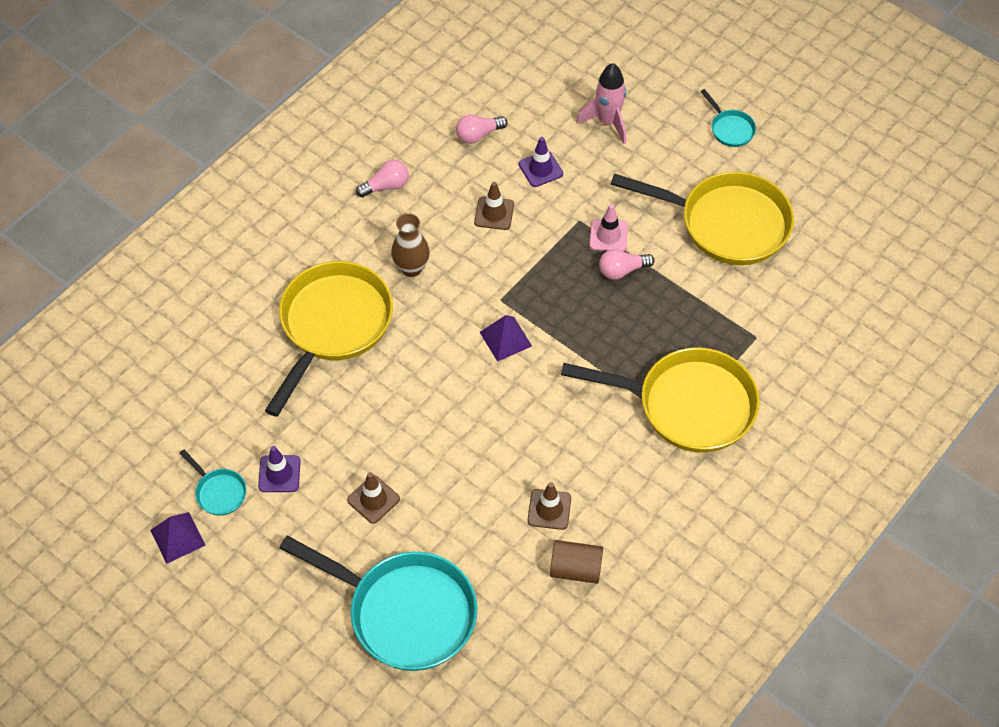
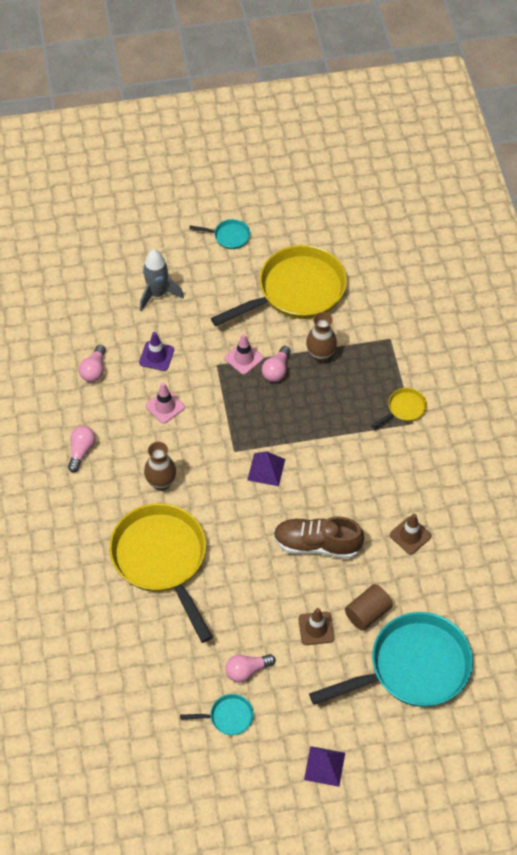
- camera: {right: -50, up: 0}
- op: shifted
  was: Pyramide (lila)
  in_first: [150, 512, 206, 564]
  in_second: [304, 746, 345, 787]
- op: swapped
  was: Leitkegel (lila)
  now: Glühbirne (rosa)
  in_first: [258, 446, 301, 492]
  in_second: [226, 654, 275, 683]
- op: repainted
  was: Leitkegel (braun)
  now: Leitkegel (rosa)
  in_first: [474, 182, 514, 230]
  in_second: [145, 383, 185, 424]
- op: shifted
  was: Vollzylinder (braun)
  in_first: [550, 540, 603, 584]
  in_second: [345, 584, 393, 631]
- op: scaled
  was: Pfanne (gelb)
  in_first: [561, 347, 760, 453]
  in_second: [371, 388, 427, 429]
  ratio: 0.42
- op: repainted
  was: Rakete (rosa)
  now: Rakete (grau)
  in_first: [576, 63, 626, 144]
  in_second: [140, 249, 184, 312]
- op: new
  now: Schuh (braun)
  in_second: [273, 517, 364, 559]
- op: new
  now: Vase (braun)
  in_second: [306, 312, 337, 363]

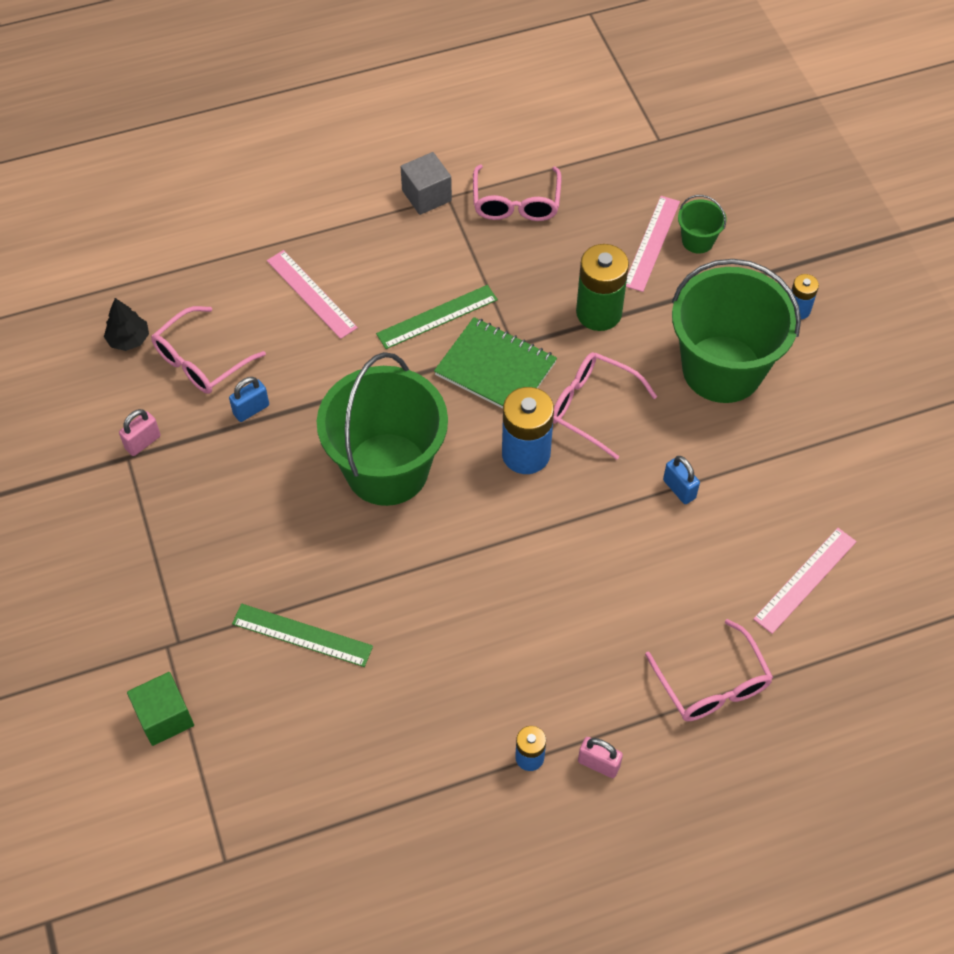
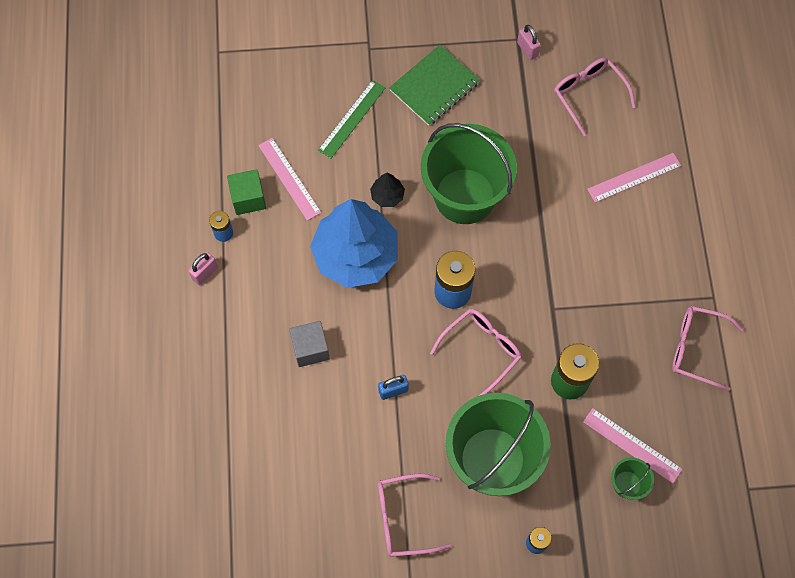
- camera: {right: 105, up: 10}
- op: shifted
  was: Baum (schwarz)
  in_first: [104, 298, 149, 351]
  in_second: [370, 173, 405, 207]
- op: shifted
  was: Kubus (grün)
  in_first: [127, 672, 194, 746]
  in_second: [227, 169, 266, 215]
- op: gone
  was: Vorhängeschloss (blau)
  in_first: [229, 377, 269, 422]
- op: gone
  was: Lineal (grün)
  in_first: [376, 285, 498, 349]
- op: shifted
  was: Kubus (grau)
  in_first: [400, 152, 452, 215]
  in_second: [289, 321, 330, 367]
- op: shifted
  was: Notizbuch (grün)
  in_first: [434, 317, 557, 409]
  in_second: [389, 45, 480, 126]
- op: shifted
  was: Brille (rosa)
  in_first: [645, 619, 773, 721]
  in_second: [378, 474, 451, 557]
- op: shifted
  was: Lineal (rosa)
  in_first: [753, 528, 857, 634]
  in_second: [258, 138, 321, 221]
- op: new
  now: Baum (blau)
  in_second: [310, 199, 398, 288]

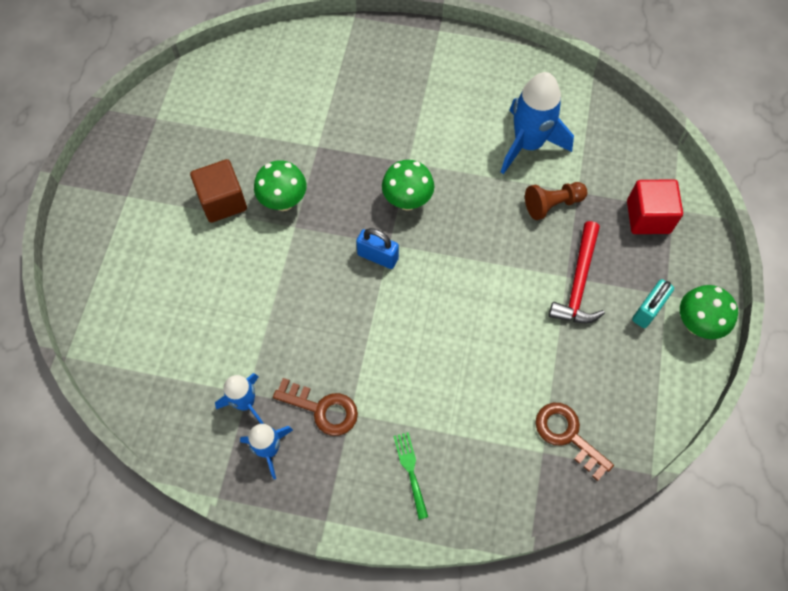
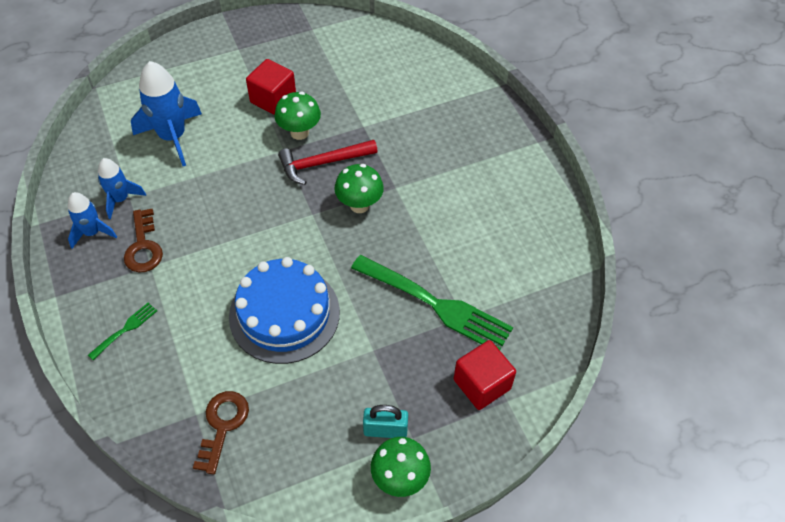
- camera: {right: 55, up: -10}
- op: repainted
  was: Kubus (braun)
  now: Kubus (rot)
  in_first: [190, 159, 247, 223]
  in_second: [246, 59, 296, 115]
- op: gone
  was: Vorhängeschloss (blau)
  in_first: [356, 228, 399, 269]
- op: shifted
  was: Rakete (blau)
  in_first: [501, 72, 574, 174]
  in_second: [131, 61, 202, 166]
- op: swapped
  was: Bauer (braun)
  now: Gabel (grün)
  in_first: [525, 182, 587, 220]
  in_second: [351, 255, 513, 350]
- op: shifted
  was: Hammer (rot)
  in_first: [549, 221, 605, 323]
  in_second: [278, 140, 377, 185]
- op: new
  now: Kuchen (blau)
  in_second: [229, 257, 340, 364]

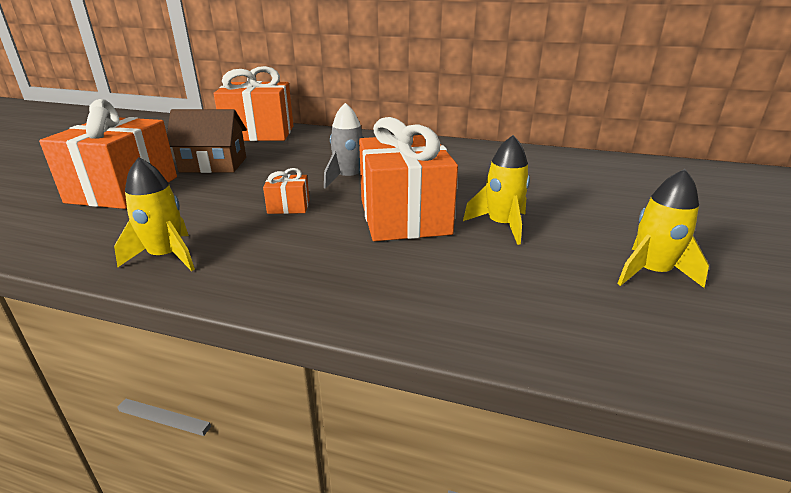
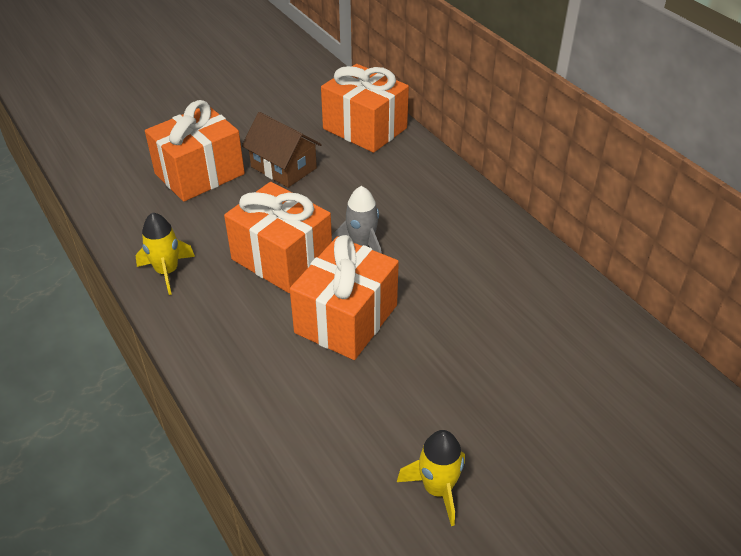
- camera: {right: 40, up: 15}
- op: scaled
  was: Geschenk (orange)
  in_first: [263, 168, 309, 214]
  in_second: [224, 182, 332, 293]
  ratio: 2.35
- op: gone
  was: Rakete (gelb)
  in_first: [463, 135, 530, 245]

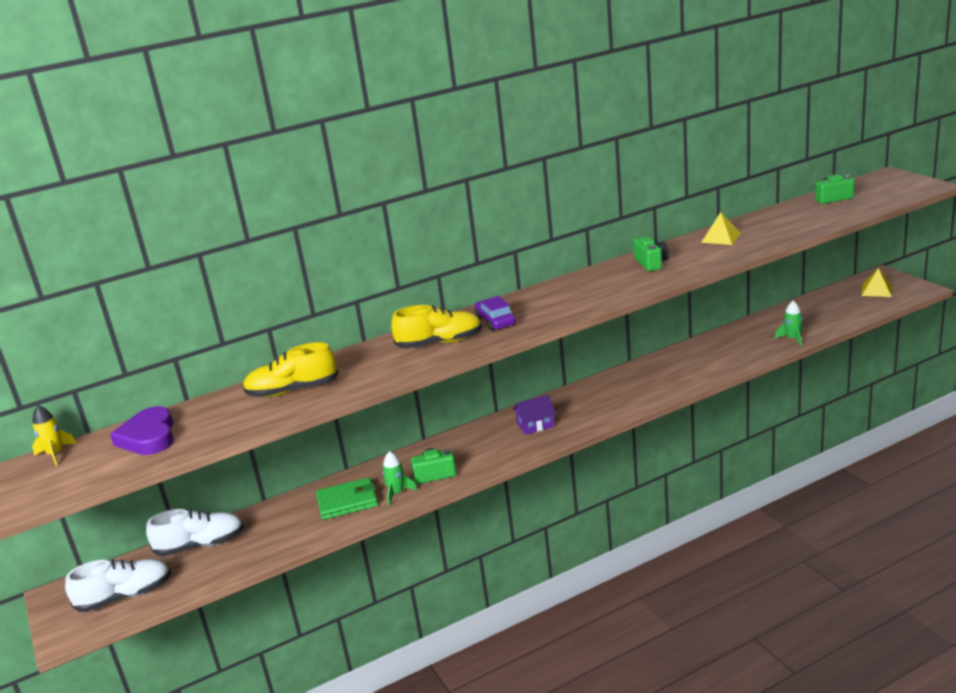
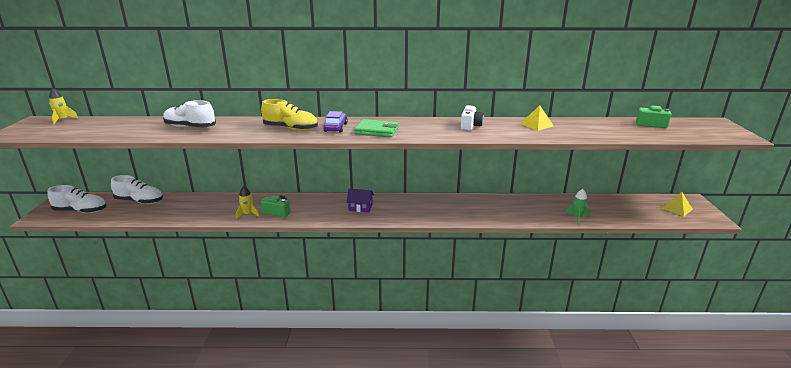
- camera: {right: 25, up: 0}
- op: gone
  was: Herz (lila)
  in_first: [110, 406, 174, 455]
- op: repainted
  was: Schuh (gelb)
  now: Schuh (weiß)
  in_first: [243, 342, 339, 397]
  in_second: [163, 100, 216, 128]
- op: shifted
  was: Geldbörse (grün)
  in_first: [316, 477, 378, 520]
  in_second: [354, 119, 399, 137]
- op: repainted
  was: Rakete (grün)
  now: Rakete (gelb)
  in_first: [382, 451, 417, 506]
  in_second: [236, 186, 260, 219]
- op: repainted
  was: Kamera (grün)
  now: Kamera (weiß)
  in_first: [633, 237, 669, 271]
  in_second: [461, 105, 484, 130]

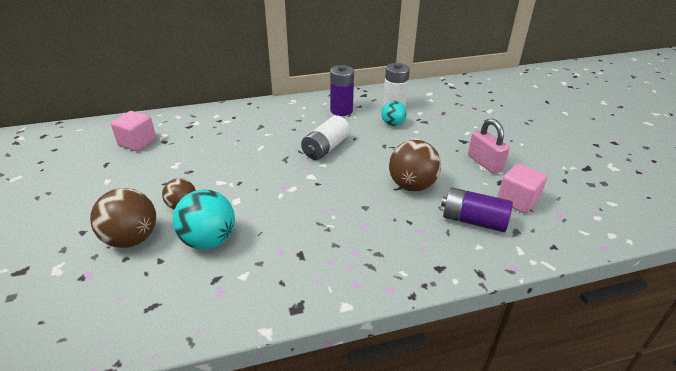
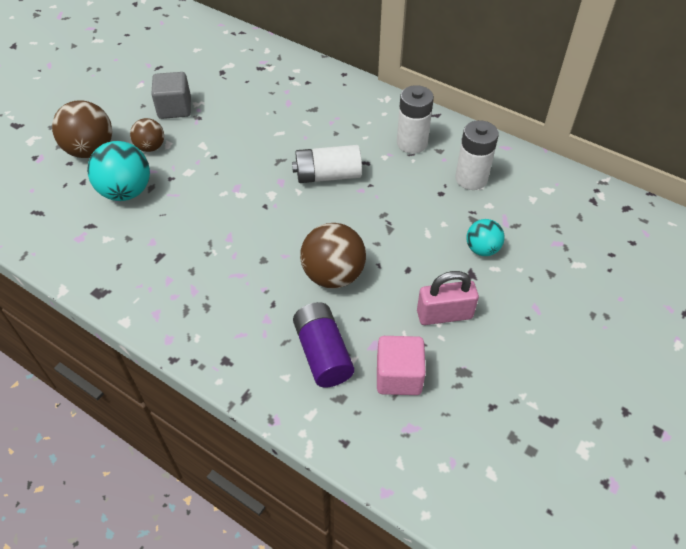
- camera: {right: 50, up: 15}
- op: gone
  was: Kubus (rosa)
  in_first: [111, 111, 156, 151]
- op: repainted
  was: Batterie (lila)
  now: Batterie (weiß)
  in_first: [330, 65, 354, 116]
  in_second: [397, 85, 434, 154]
- op: shifted
  was: Ball (türkis)
  in_first: [381, 101, 407, 126]
  in_second: [466, 219, 505, 256]
- op: rotated
  was: Vorhängeschloss (rosa)
  in_first: [468, 119, 510, 174]
  in_second: [417, 271, 479, 325]
  clockwise: 60
- op: new
  now: Kubus (grau)
  in_second: [151, 72, 191, 119]

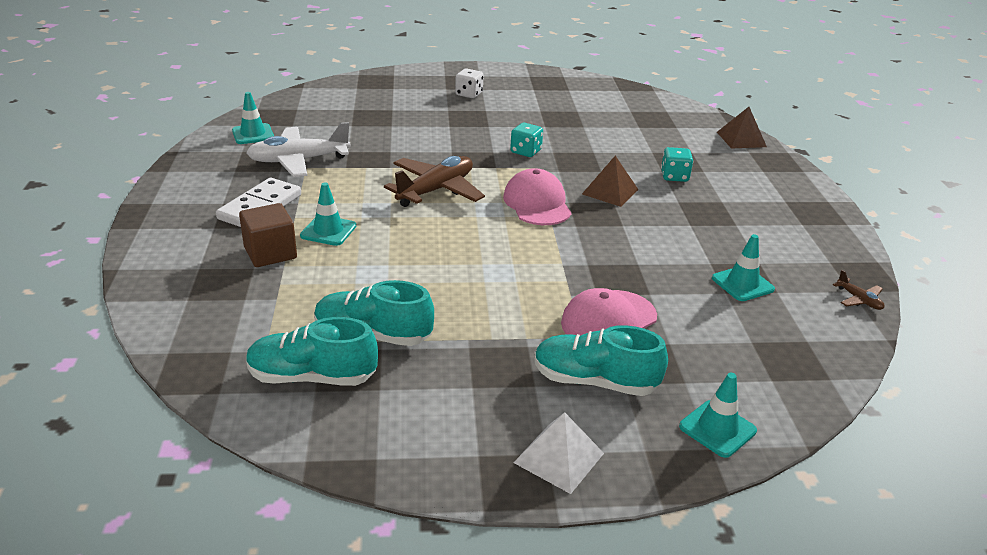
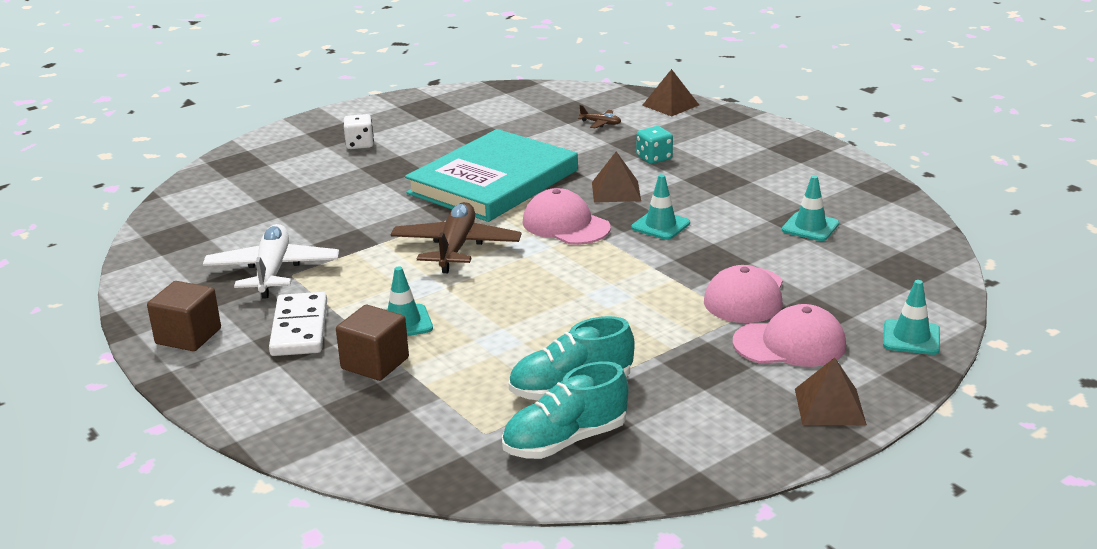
- camera: {right: -30, up: -5}
- op: shifted
  was: Leitkegel (türkis)
  in_first: [232, 92, 274, 144]
  in_second: [631, 174, 690, 240]
- op: rotated
  was: Flugzeug (weiß)
  in_first: [246, 122, 351, 177]
  in_second: [203, 224, 339, 299]
  clockwise: 135
- op: swapped
  was: Spielwürfel (türkis)
  now: Buch (türkis)
  in_first: [510, 123, 543, 157]
  in_second: [405, 129, 578, 222]
- op: repainted
  was: Pyramide (weiß)
  now: Pyramide (braun)
  in_first: [513, 412, 604, 494]
  in_second: [795, 358, 867, 425]
- op: swapped
  was: Schuh (türkis)
  now: Kappe (rosa)
  in_first: [534, 325, 668, 396]
  in_second: [733, 304, 846, 367]
- op: shifted
  was: Flugzeug (braun)
  in_first: [833, 270, 885, 310]
  in_second: [578, 105, 621, 129]
- op: new
  now: Kubus (braun)
  in_second: [147, 281, 221, 351]

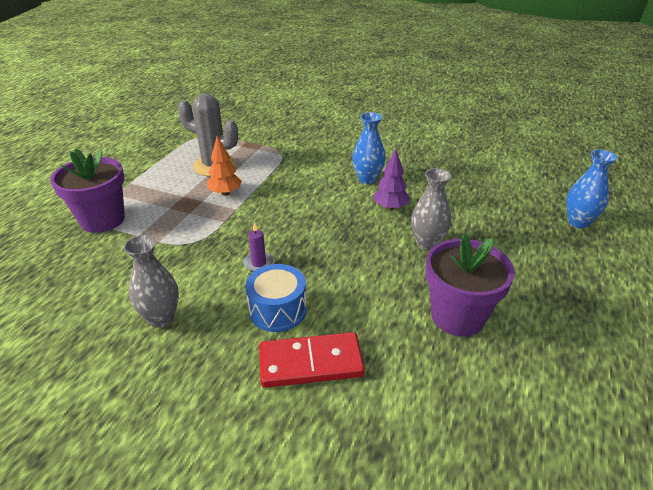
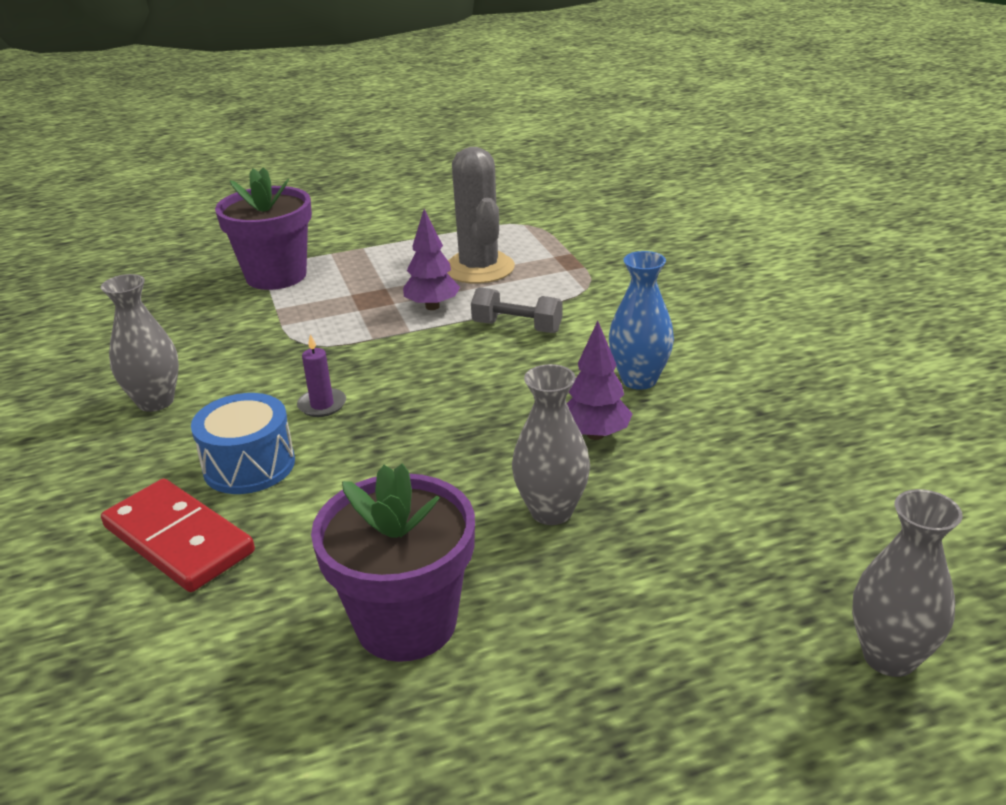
- camera: {right: 50, up: -5}
- op: repainted
  was: Baum (orange)
  now: Baum (lila)
  in_first: [207, 136, 242, 196]
  in_second: [403, 209, 460, 310]
- op: repainted
  was: Vase (blau)
  now: Vase (grau)
  in_first: [566, 149, 618, 229]
  in_second: [852, 489, 963, 677]
- op: new
  now: Hantel (grau)
  in_second: [471, 287, 562, 333]

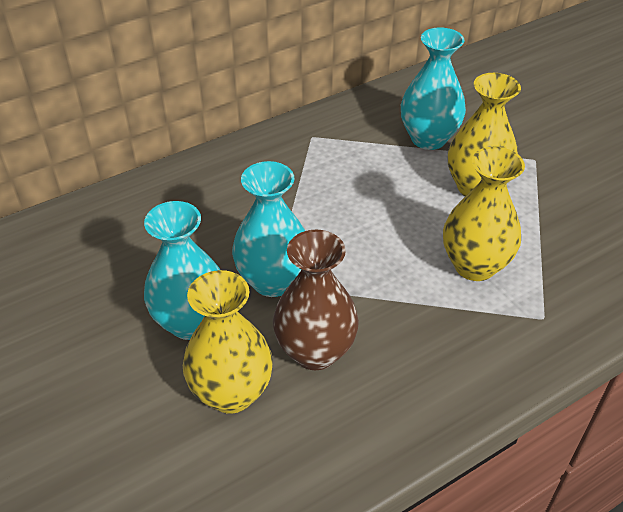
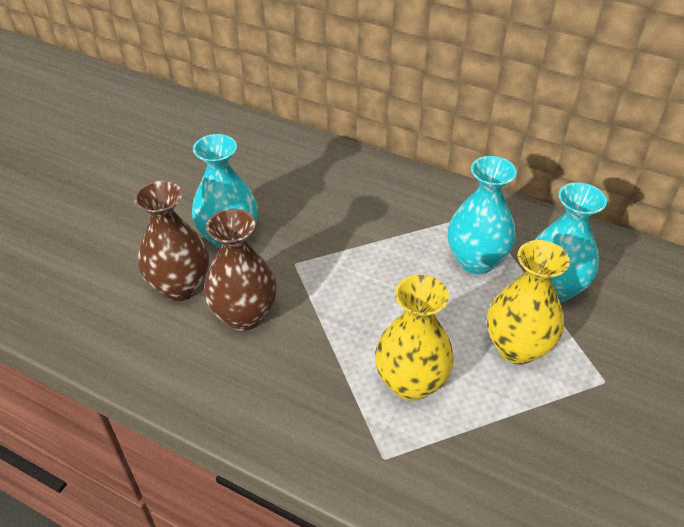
- camera: {right: 60, up: 0}
- op: repainted
  was: Vase (gelb)
  now: Vase (braun)
  in_first: [183, 270, 273, 414]
  in_second: [134, 181, 209, 301]
- op: shifted
  was: Vase (türkis)
  in_first: [232, 161, 305, 297]
  in_second: [448, 156, 517, 274]

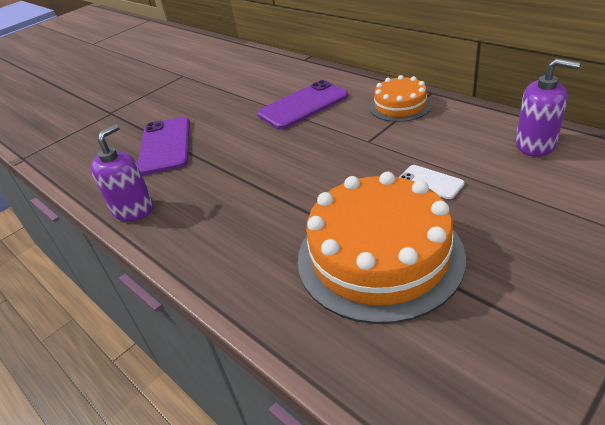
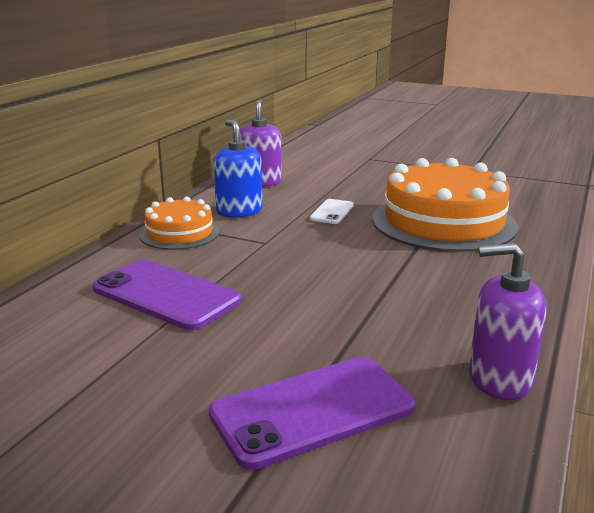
- camera: {right: -115, up: -15}
- op: new
  now: Seifenspender (blau)
  in_second: [214, 120, 262, 218]

